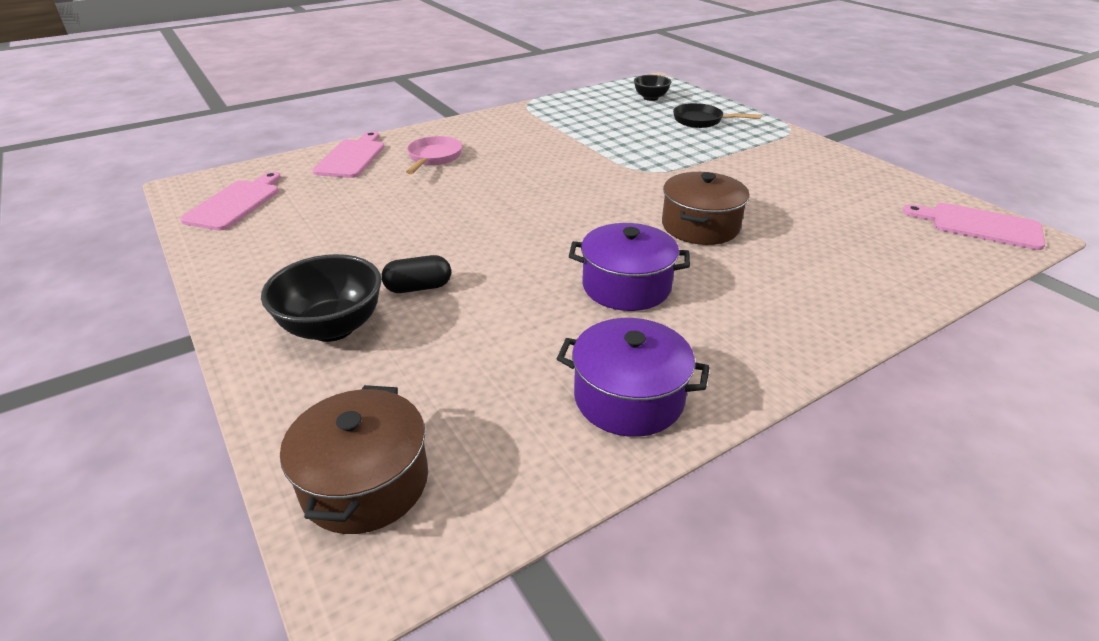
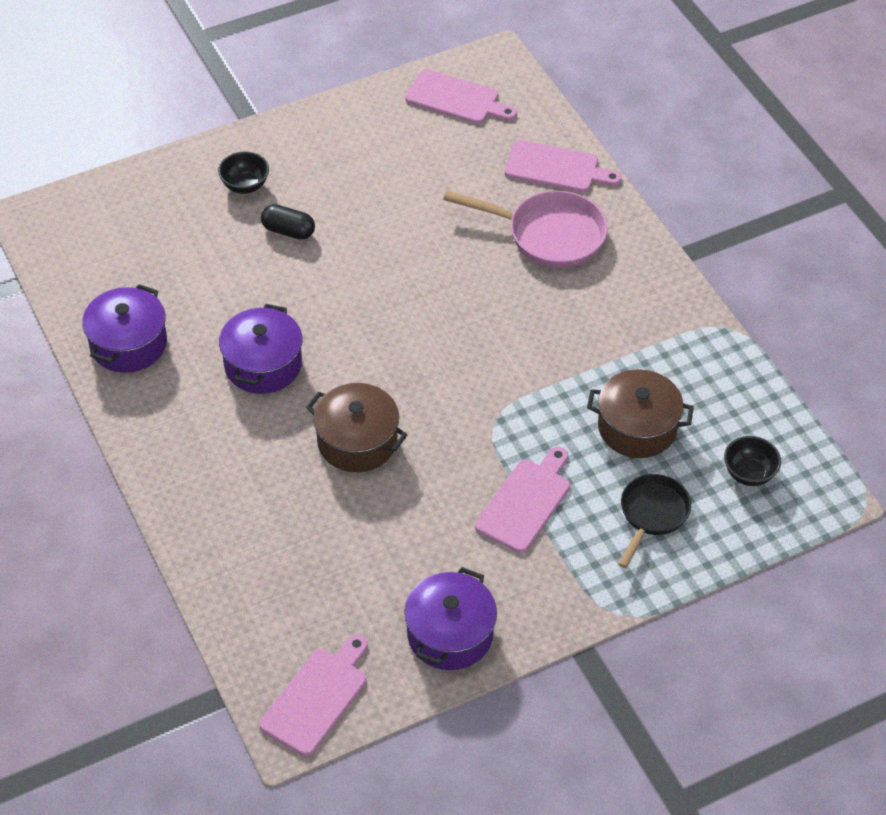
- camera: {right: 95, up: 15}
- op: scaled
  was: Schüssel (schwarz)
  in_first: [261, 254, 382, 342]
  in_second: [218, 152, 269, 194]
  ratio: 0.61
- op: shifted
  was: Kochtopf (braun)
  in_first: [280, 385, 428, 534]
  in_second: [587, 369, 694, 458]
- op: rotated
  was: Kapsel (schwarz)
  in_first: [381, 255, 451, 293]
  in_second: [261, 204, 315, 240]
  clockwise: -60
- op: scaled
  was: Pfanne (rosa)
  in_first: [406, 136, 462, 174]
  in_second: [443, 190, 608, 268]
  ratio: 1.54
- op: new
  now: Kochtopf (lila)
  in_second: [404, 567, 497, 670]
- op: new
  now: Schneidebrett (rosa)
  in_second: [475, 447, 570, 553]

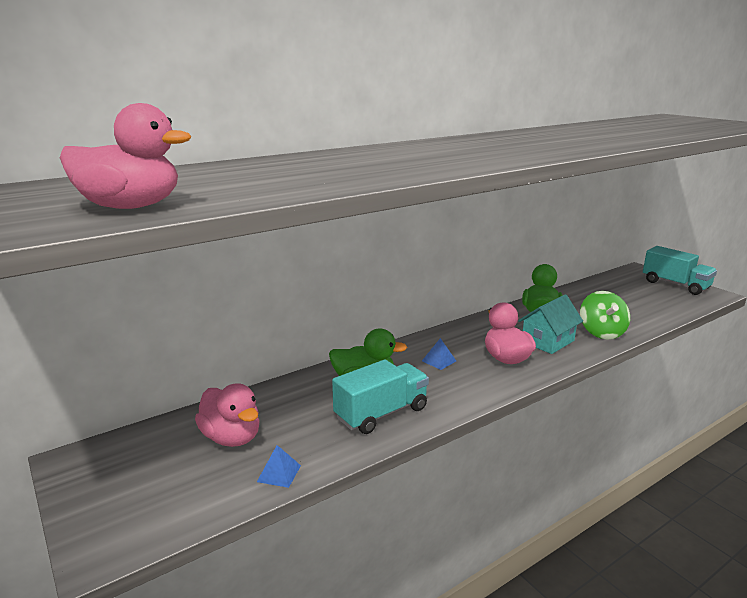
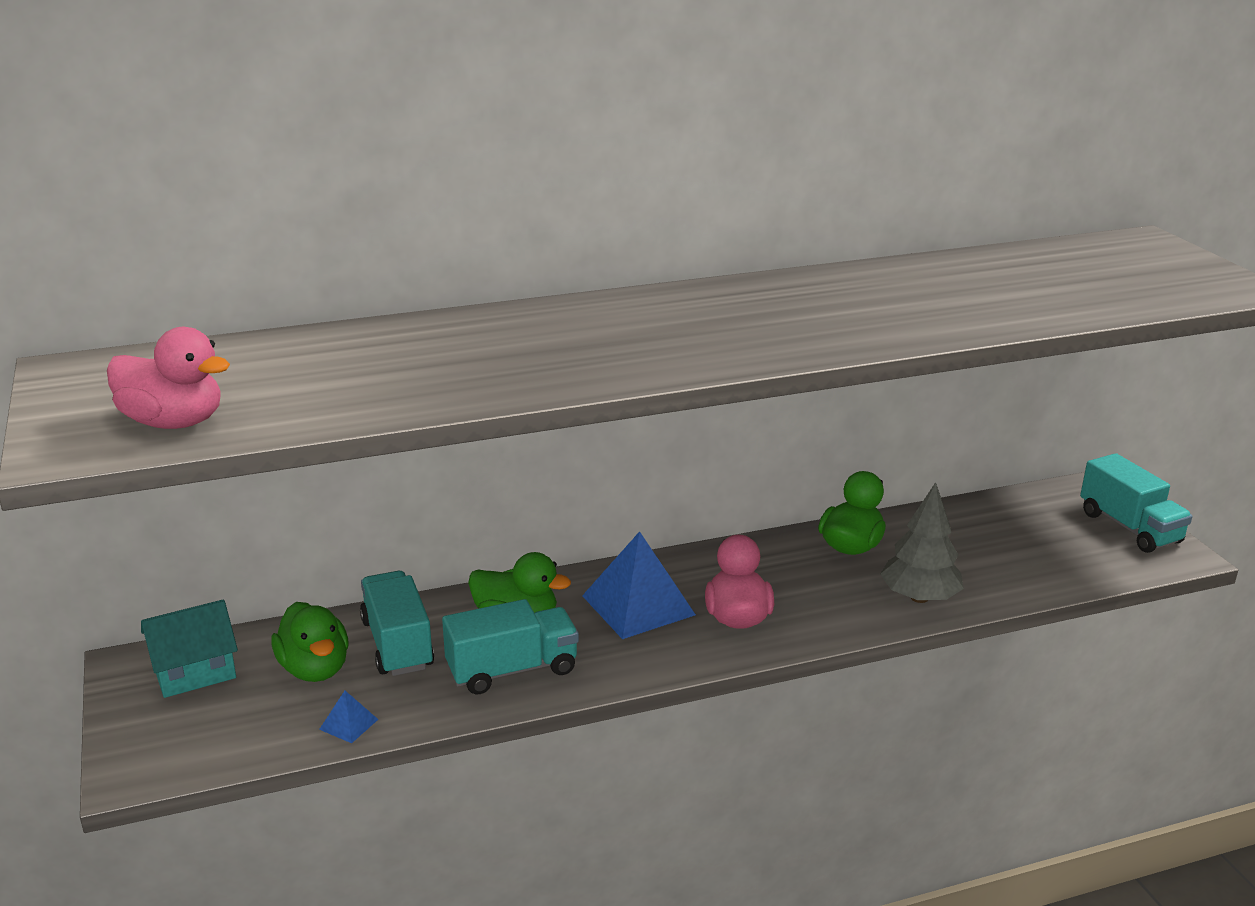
- camera: {right: 15, up: 5}
- op: repainted
  was: Ente (rosa)
  now: Ente (grün)
  in_first: [195, 383, 260, 447]
  in_second: [271, 602, 349, 682]
- op: scaled
  was: Pyramide (blau)
  in_first: [422, 338, 456, 370]
  in_second: [582, 531, 696, 639]
  ratio: 2.3
- op: shifted
  was: Haus (türkis)
  in_first: [518, 294, 583, 354]
  in_second: [141, 600, 238, 698]
- op: swapped
  was: Kreisel (grün)
  now: Baum (grau)
  in_first: [580, 291, 630, 339]
  in_second: [880, 482, 964, 603]
- op: new
  now: Lastwagen (türkis)
  in_second: [360, 571, 434, 676]

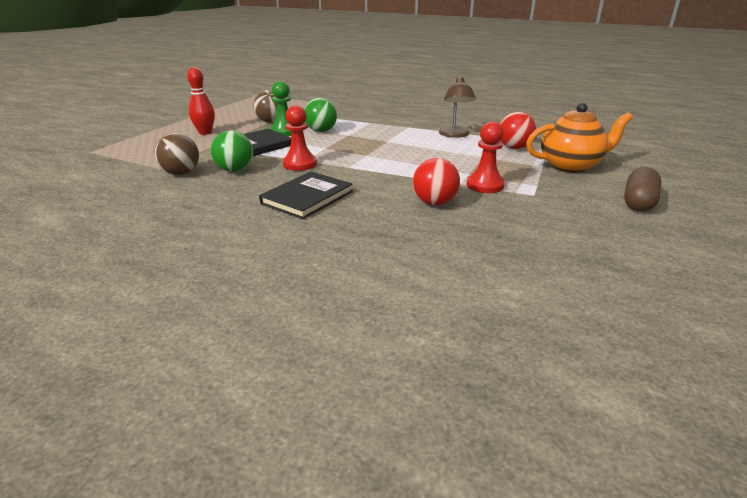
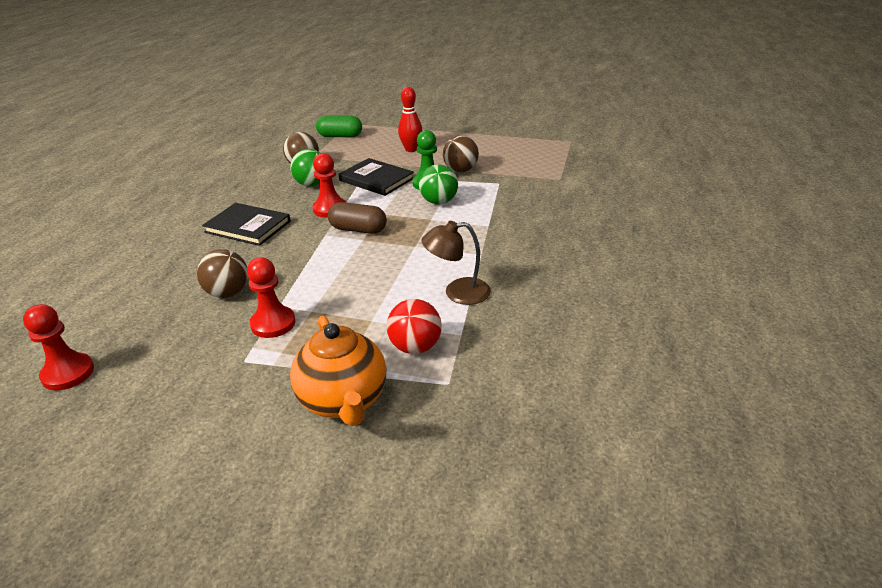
- camera: {right: 80, up: 5}
- op: repainted
  was: Ball (rot)
  now: Ball (braun)
  in_first: [413, 158, 460, 206]
  in_second: [197, 249, 248, 298]
- op: shifted
  was: Kapsel (braun)
  in_first: [624, 167, 661, 212]
  in_second: [328, 202, 387, 234]
- op: new
  now: Bauer (rot)
  in_second: [23, 304, 94, 391]
- op: new
  now: Kapsel (grün)
  in_second: [316, 115, 362, 137]

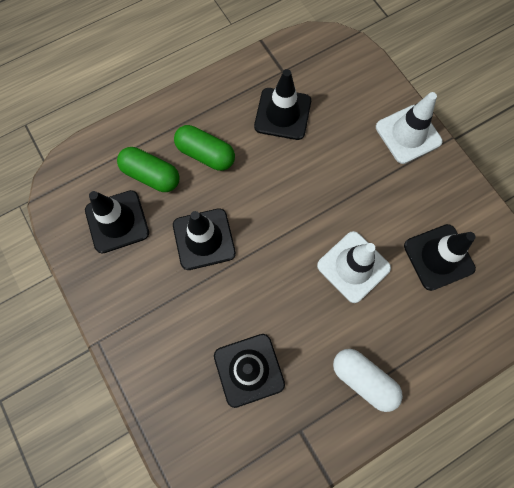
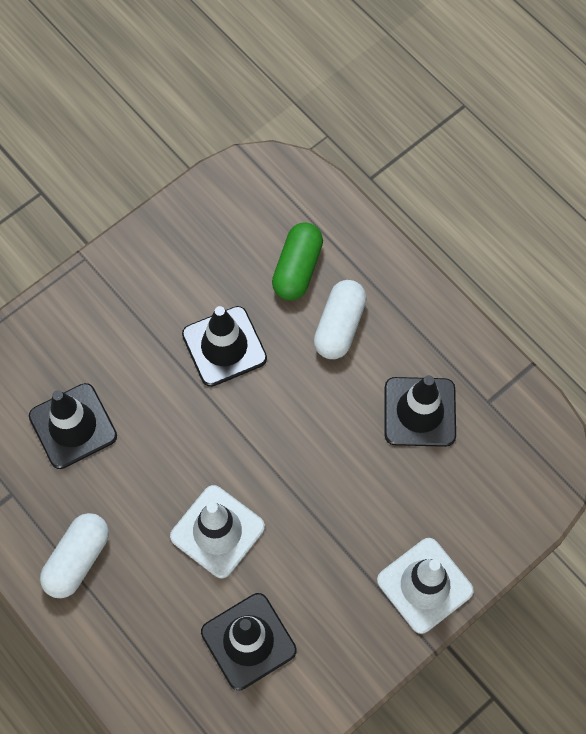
- camera: {right: 80, up: -5}
- op: gone
  was: Leitkegel (schwarz)
  in_first: [85, 190, 149, 253]
- op: repainted
  was: Kapsel (grün)
  now: Kapsel (weiß)
  in_first: [174, 125, 235, 171]
  in_second: [314, 280, 367, 359]

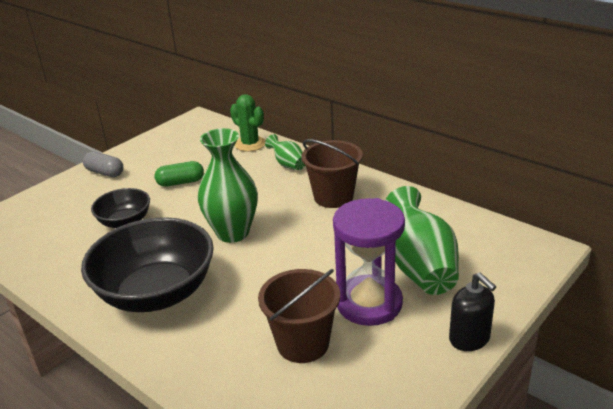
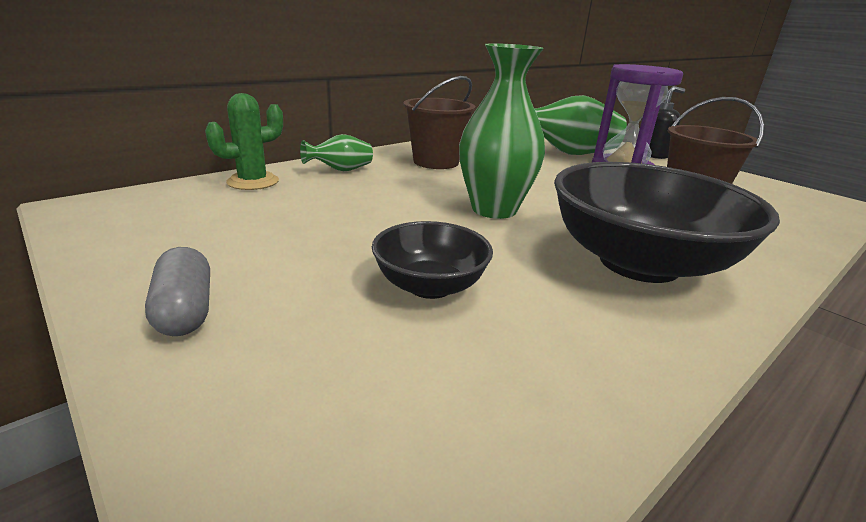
- camera: {right: -85, up: -5}
- op: rotated
  was: Kapsel (grau)
  in_first: [83, 152, 123, 177]
  in_second: [145, 247, 210, 336]
  clockwise: -60
- op: gone
  was: Kapsel (grün)
  in_first: [155, 161, 204, 187]

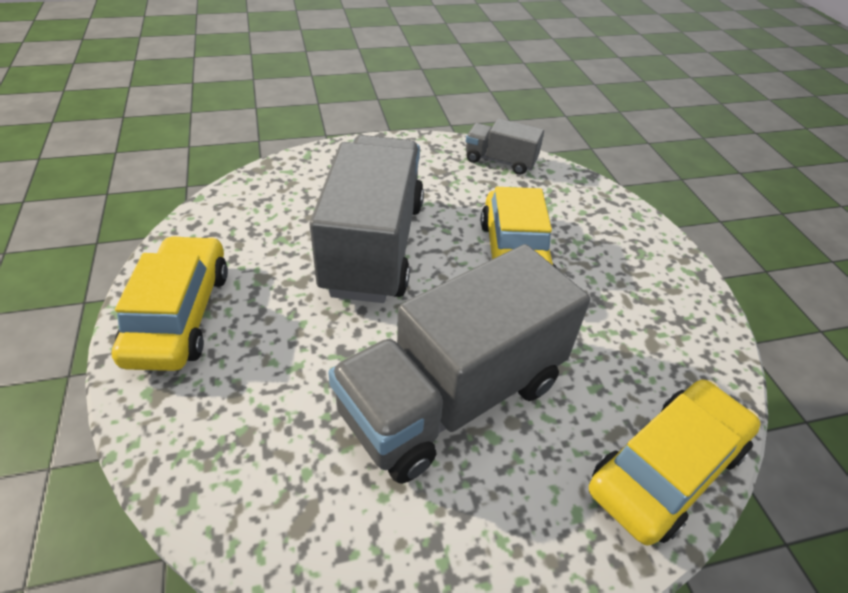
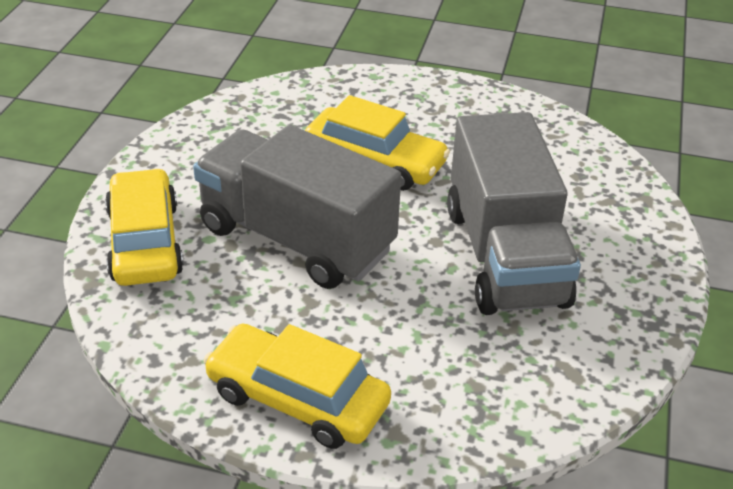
- camera: {right: -60, up: -5}
- op: gone
  was: Lastwagen (grau)
  in_first: [466, 118, 544, 175]
- op: shifted
  was: Auto (gelb)
  in_first: [589, 380, 761, 546]
  in_second: [105, 168, 184, 286]

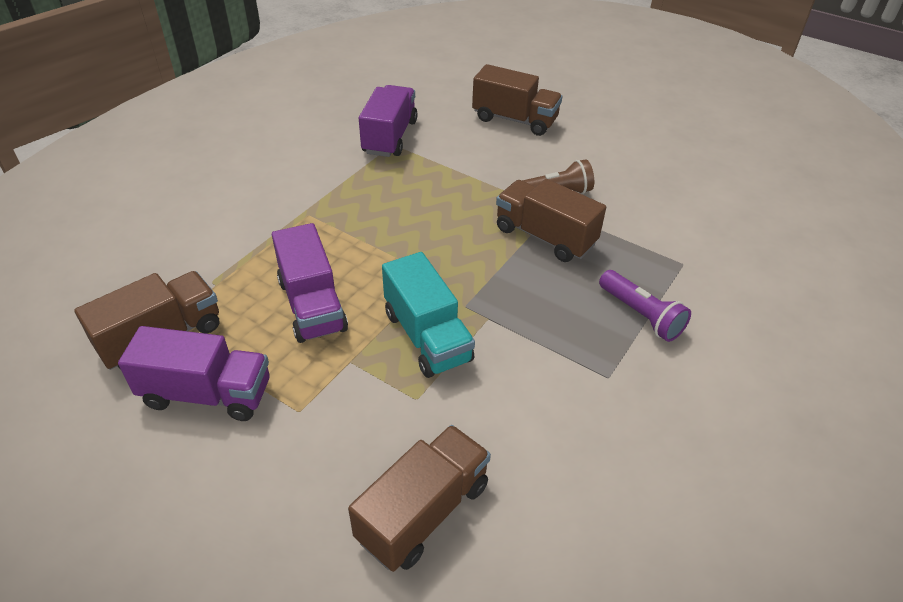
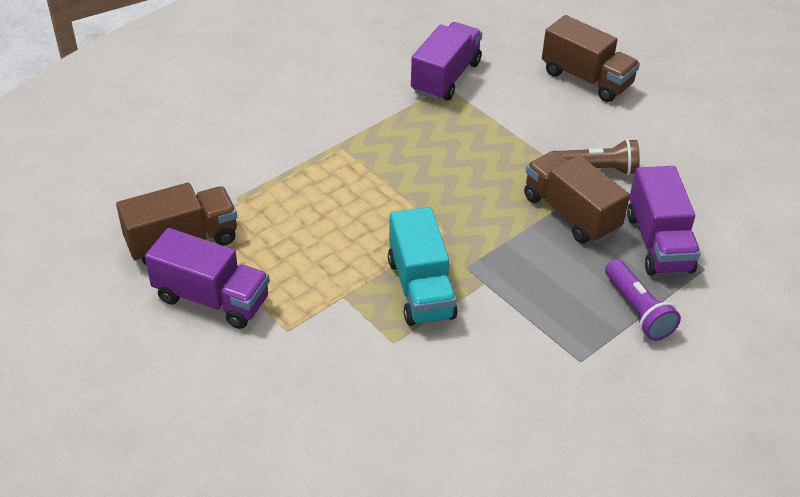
- camera: {right: 15, up: 0}
- op: shifted
  was: Lastwagen (lila)
  in_first: [272, 223, 348, 343]
  in_second: [627, 166, 701, 276]
- op: gone
  was: Lastwagen (braun)
  in_first: [348, 425, 491, 572]

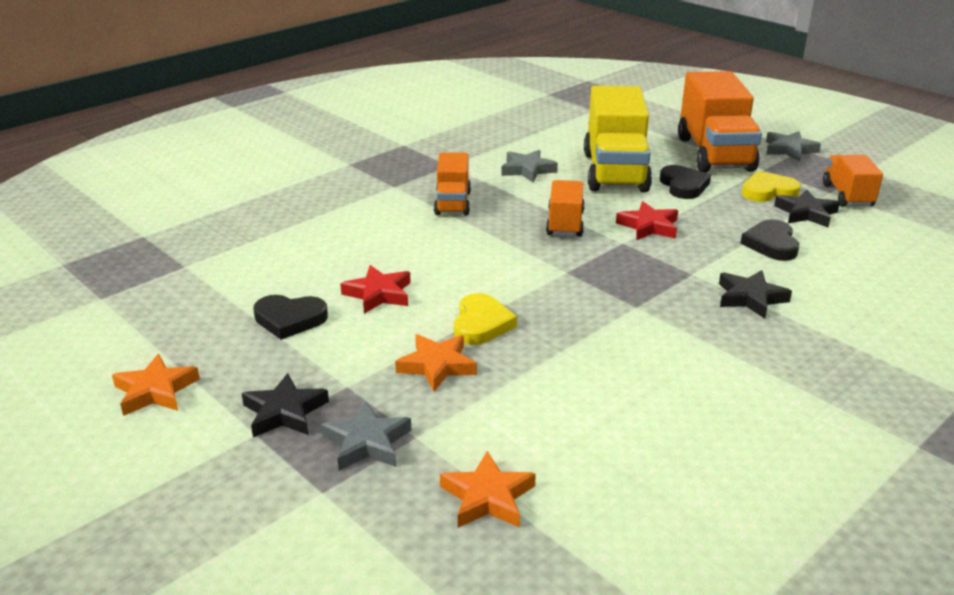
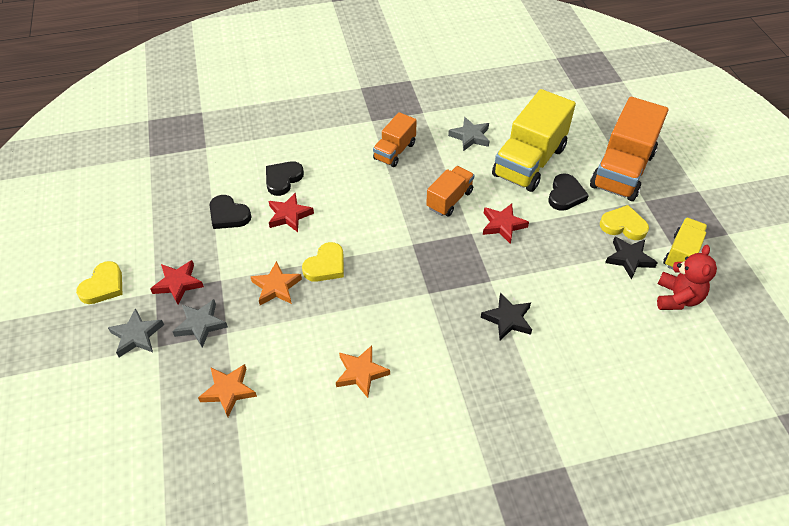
- camera: {right: 30, up: 20}
- op: shifted
  was: Stern (orange)
  in_first: [112, 354, 200, 416]
  in_second: [336, 345, 390, 398]
- op: repainted
  was: Stern (schwarz)
  now: Stern (rot)
  in_first: [241, 373, 329, 437]
  in_second: [150, 260, 204, 305]
- op: shifted
  was: Herz (schwarz)
  in_first: [740, 219, 799, 261]
  in_second: [266, 161, 304, 196]
- op: shifted
  was: Stern (grau)
  in_first: [766, 131, 821, 162]
  in_second: [108, 308, 164, 357]
- op: repainted
  was: Lastwagen (orange)
  now: Lastwagen (gelb)
  in_first: [823, 155, 883, 206]
  in_second: [663, 217, 707, 269]
- op: new
  now: Herz (gelb)
  in_second: [76, 261, 123, 304]
- op: new
  now: Teddybär (rot)
  in_second: [657, 245, 717, 310]

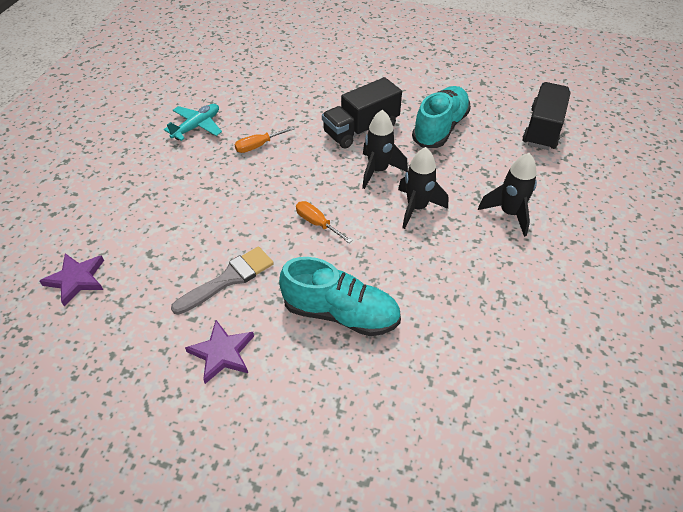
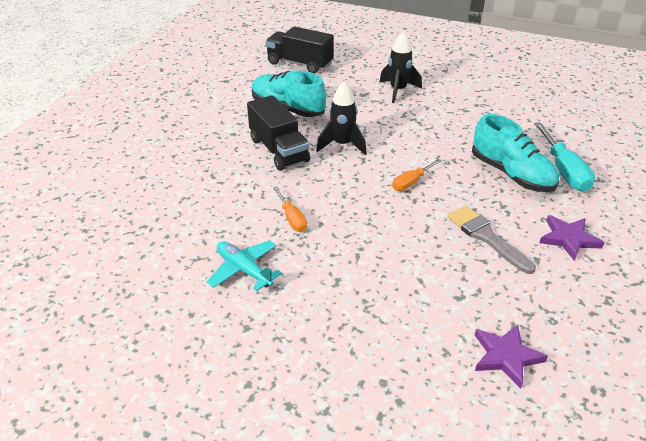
- camera: {right: -85, up: -10}
- op: rotated
  was: Schuh (türkis)
  in_first: [279, 257, 401, 336]
  in_second: [472, 114, 559, 192]
  clockwise: 120
- op: gone
  was: Rakete (schwarz)
  in_first: [398, 147, 448, 229]
- op: new
  now: Schraubenzieher (türkis)
  in_second: [534, 122, 595, 192]

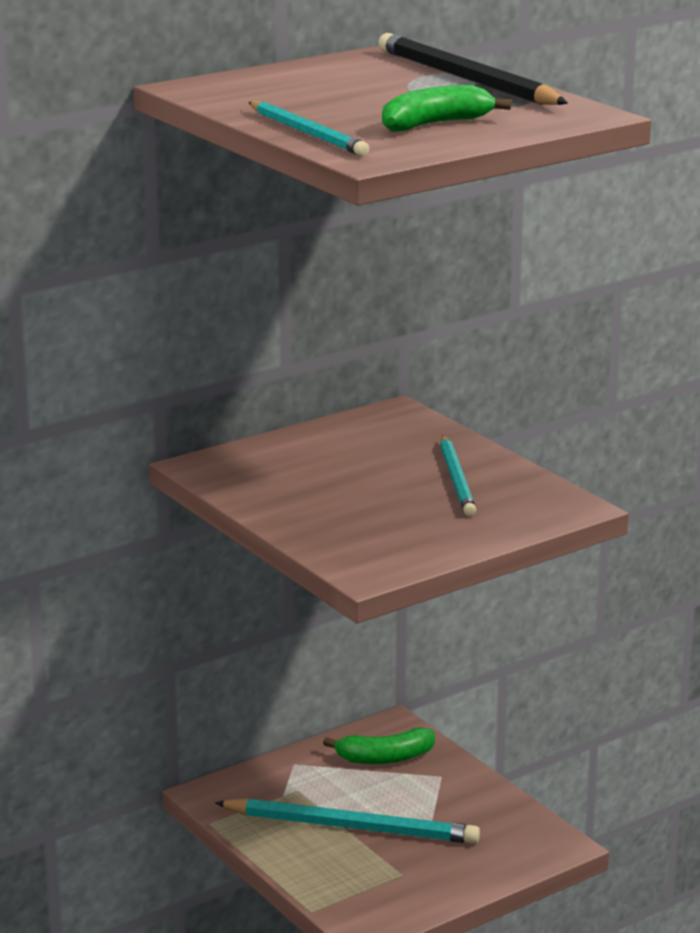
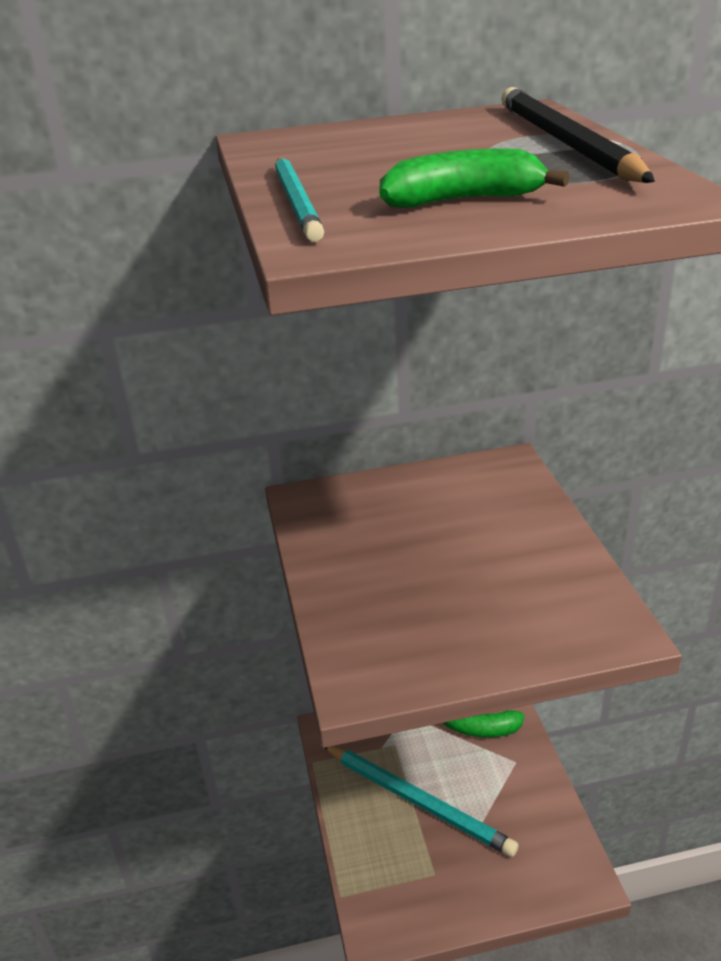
- camera: {right: 25, up: 10}
- op: gone
  was: Bleistift (türkis)
  in_first: [440, 435, 476, 516]

